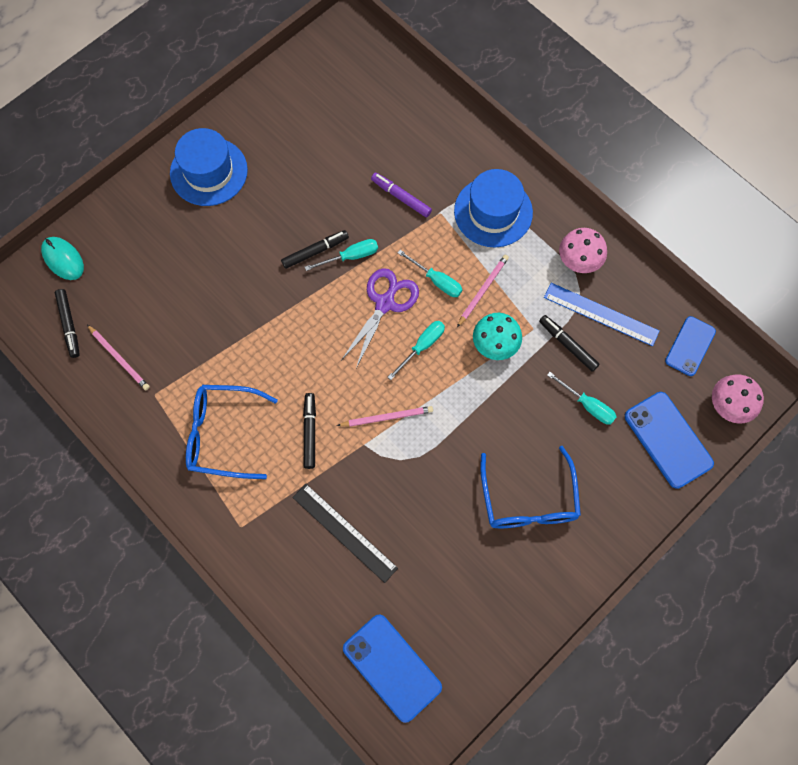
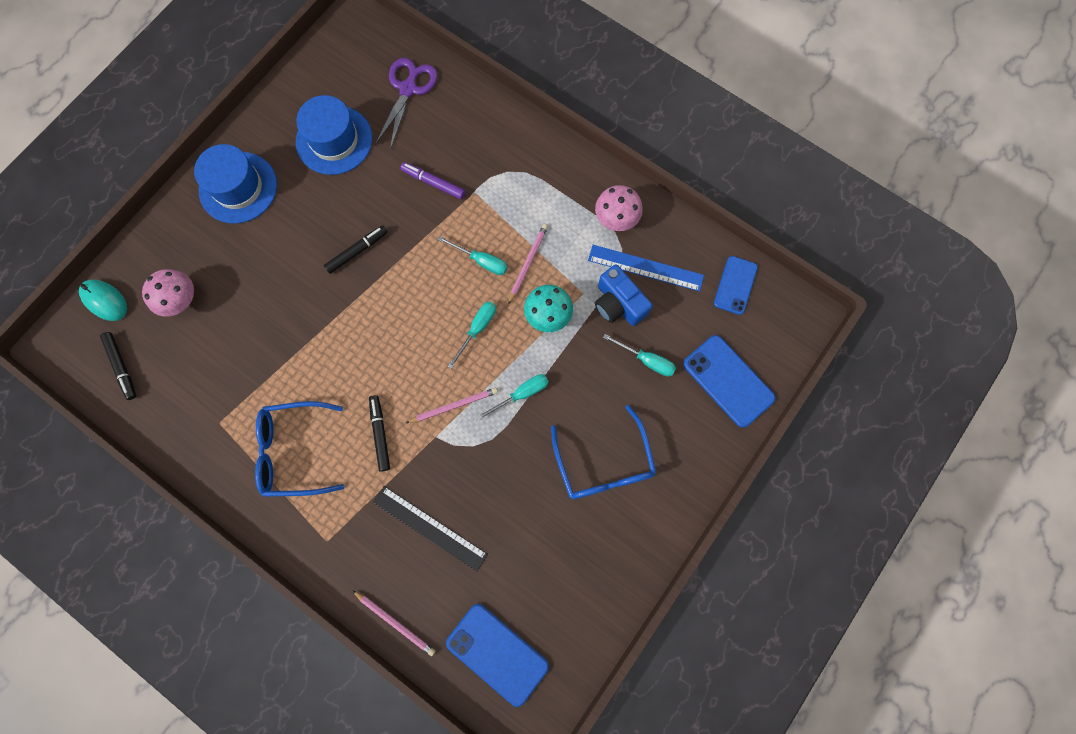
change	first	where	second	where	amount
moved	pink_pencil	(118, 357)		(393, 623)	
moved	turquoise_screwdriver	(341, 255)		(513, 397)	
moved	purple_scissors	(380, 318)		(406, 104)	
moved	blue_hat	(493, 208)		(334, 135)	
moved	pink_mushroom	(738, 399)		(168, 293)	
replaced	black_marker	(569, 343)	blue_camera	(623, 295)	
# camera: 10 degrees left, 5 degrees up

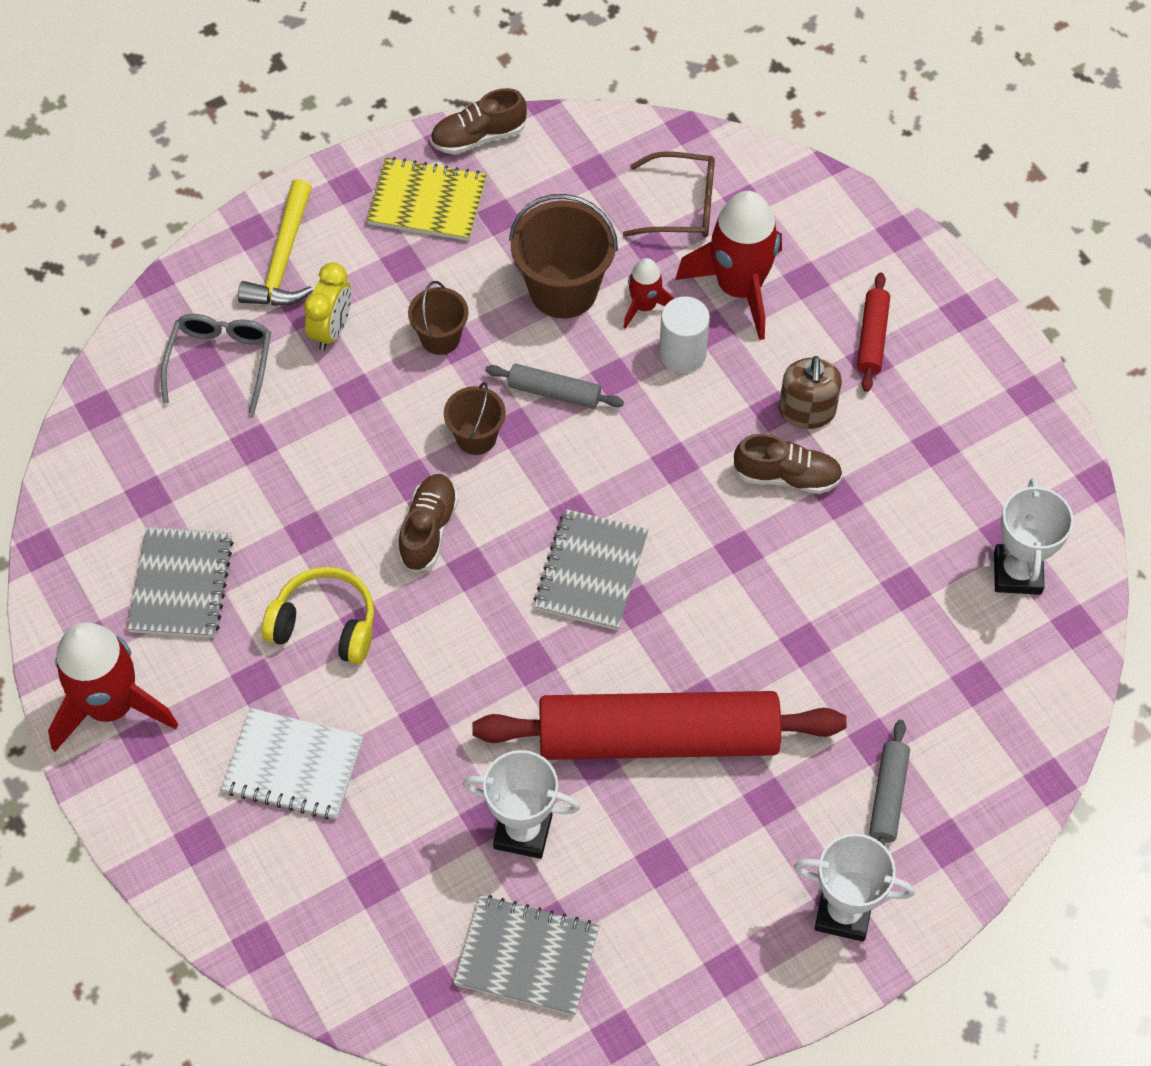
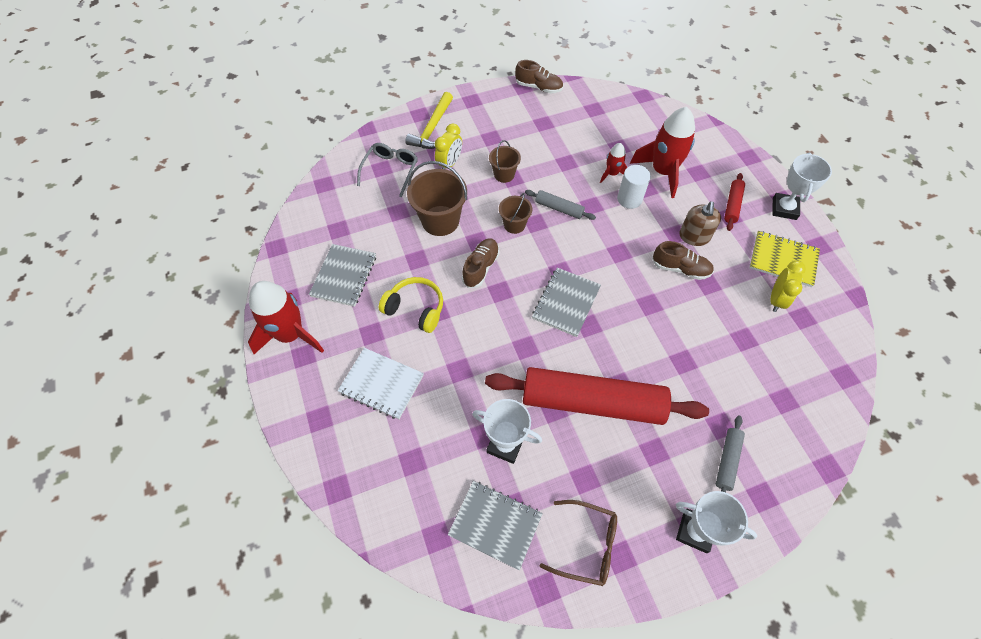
change	first	where	second	where	amount
added			yellow_clock	(788, 286)	
moved	yellow_notebook	(426, 199)		(784, 259)	
moved	brown_bucket	(563, 256)		(437, 198)	
moved	brown_glasses	(669, 194)		(578, 543)	
moved	white_trophy	(1034, 536)		(802, 186)	
turned	brown_shoe	(478, 121)		(539, 76)	150 degrees counterclockwise
# camera: 10 degrees right, 0 degrees up

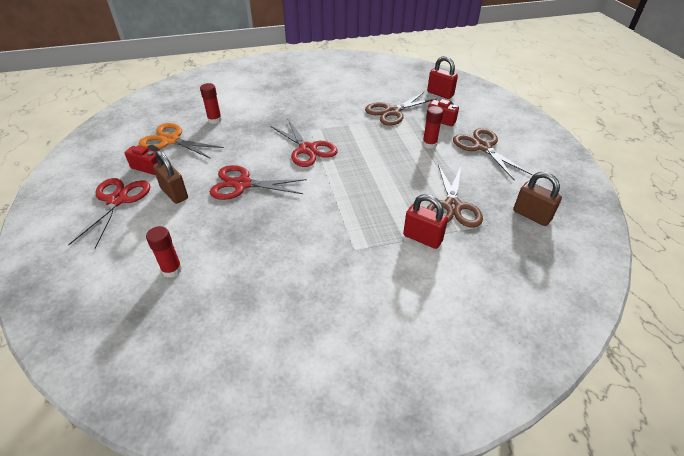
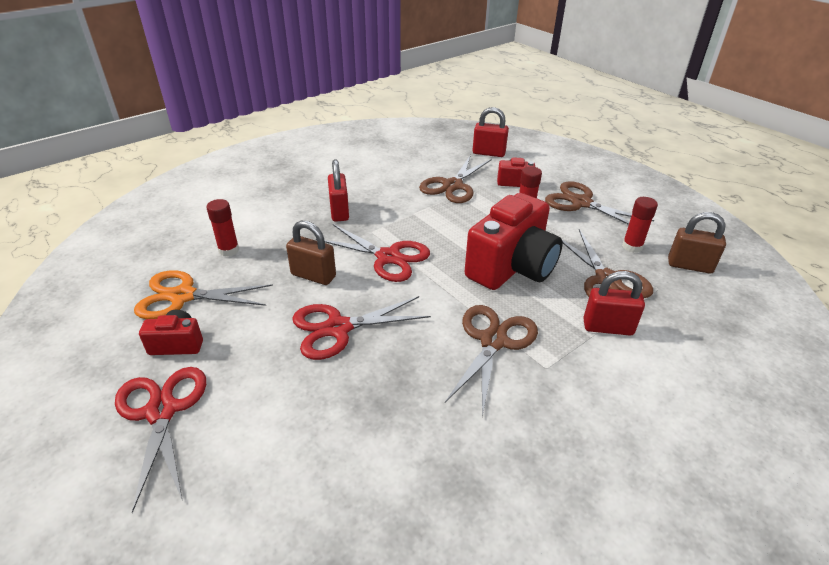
change	first	where	second	where	amount
added			red_padlock	(338, 190)	
added			brown_scissors	(491, 361)	
added			red_camera	(513, 241)	
moved	red_glue_stick	(164, 252)		(640, 225)	
moved	brown_padlock	(170, 177)		(311, 253)	
# camera: 25 degrees left, 5 degrees down

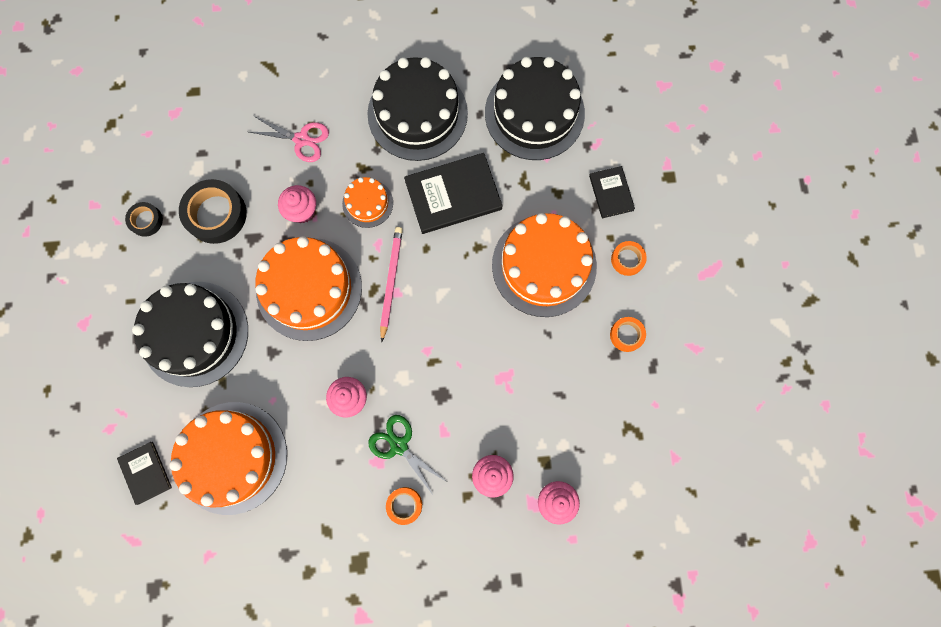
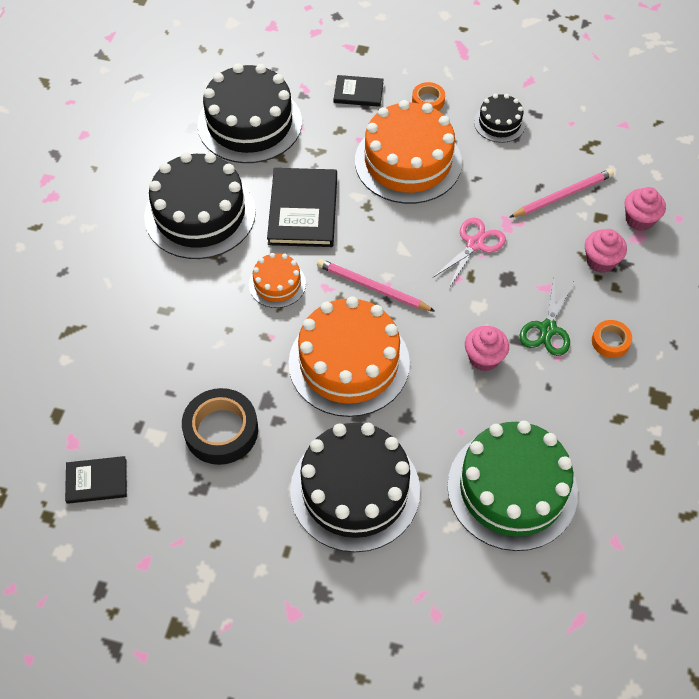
change	first	where	second	where	amount
removed	black_tape	(144, 219)			
removed	pink_cupcake	(297, 204)			
added			pink_pencil	(561, 193)	
moved	black_book	(144, 473)		(96, 480)	
moved	pink_scissors	(289, 139)		(469, 253)	
replaced	orange_tape	(628, 334)	black_cake	(500, 118)	
recoloured	orange_cake	(228, 458)	green_cake	(512, 486)	
turned	green_scissors	(407, 455)		(546, 318)	45 degrees counterclockwise
# camera: 70 degrees left, 20 degrees down

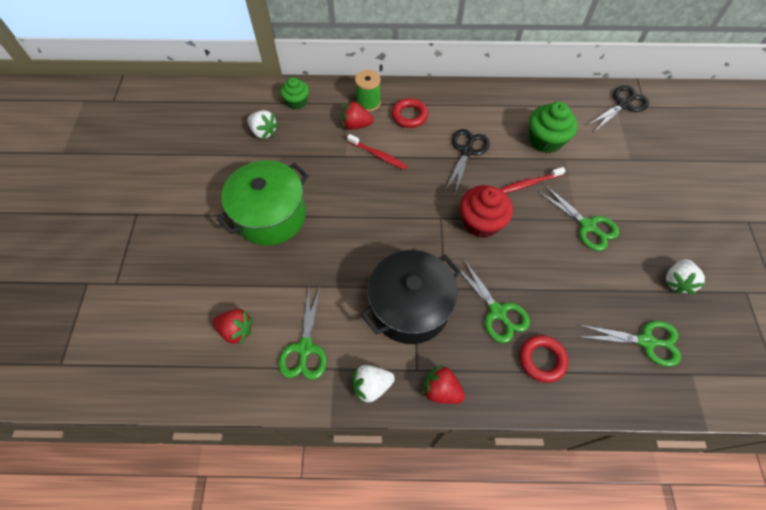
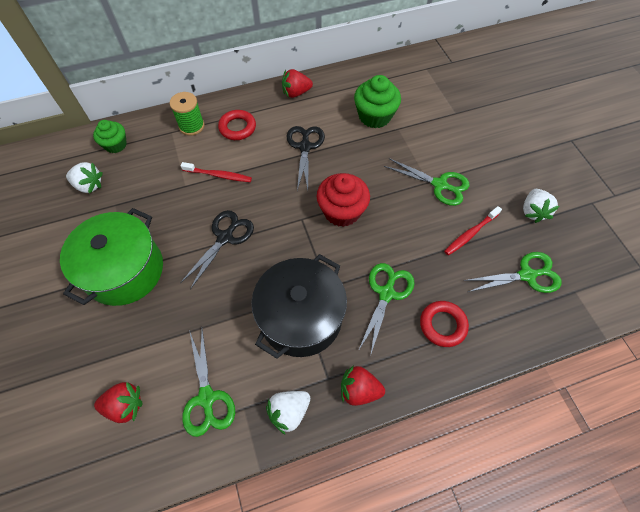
change	first	where	second	where	amount
moved	red_strawberry	(358, 115)		(297, 83)	
moved	red_toothbrush	(533, 180)		(473, 230)	
moved	black_scissors	(617, 108)		(217, 249)	
turned	green_scissors	(495, 300)		(386, 309)	105 degrees counterclockwise
# camera: 20 degrees left, 0 degrees up

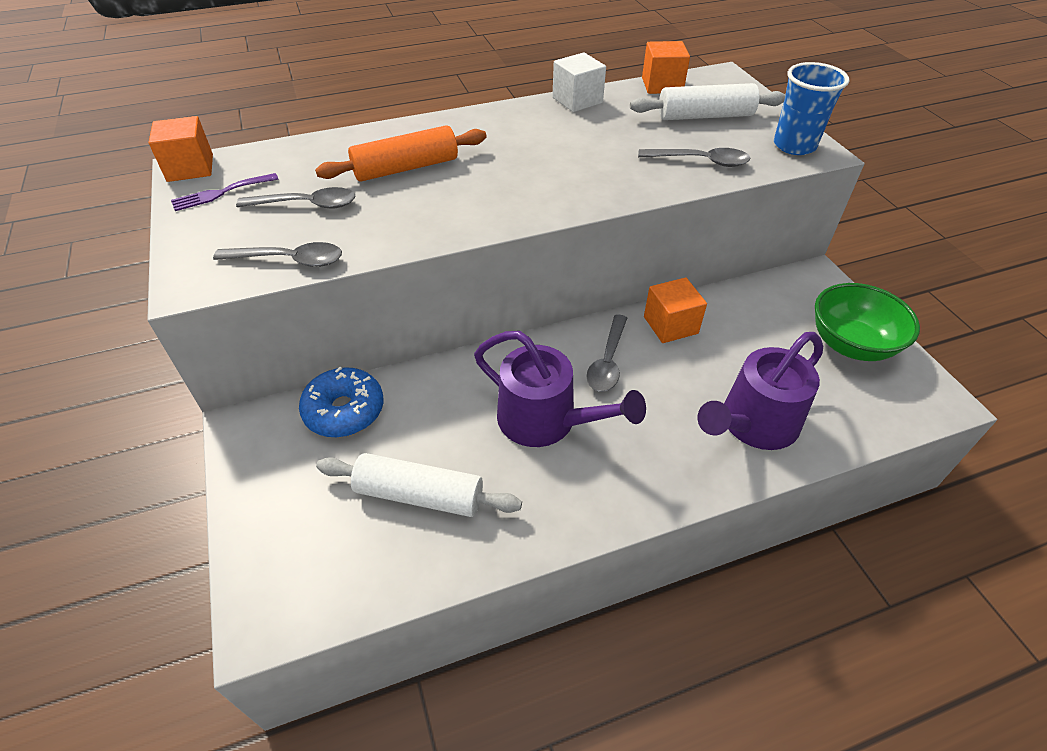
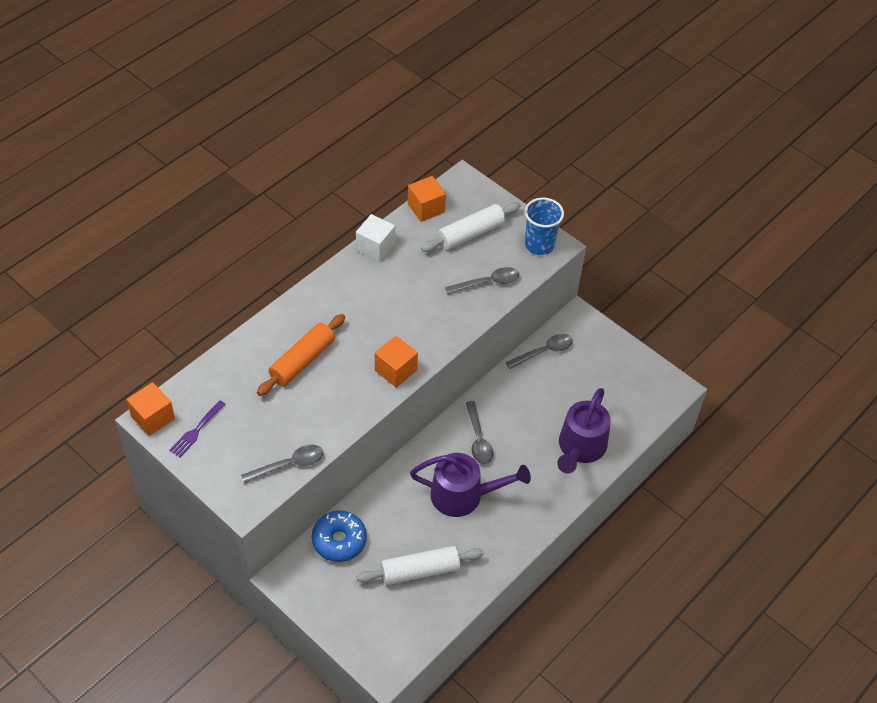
change	first	where	second	where	amount
removed	green_bowl	(867, 322)			
moved	grey_spoon	(295, 198)		(539, 351)	
moved	orange_cube	(675, 310)		(396, 362)	
# camera: 30 degrees left, 5 degrees up

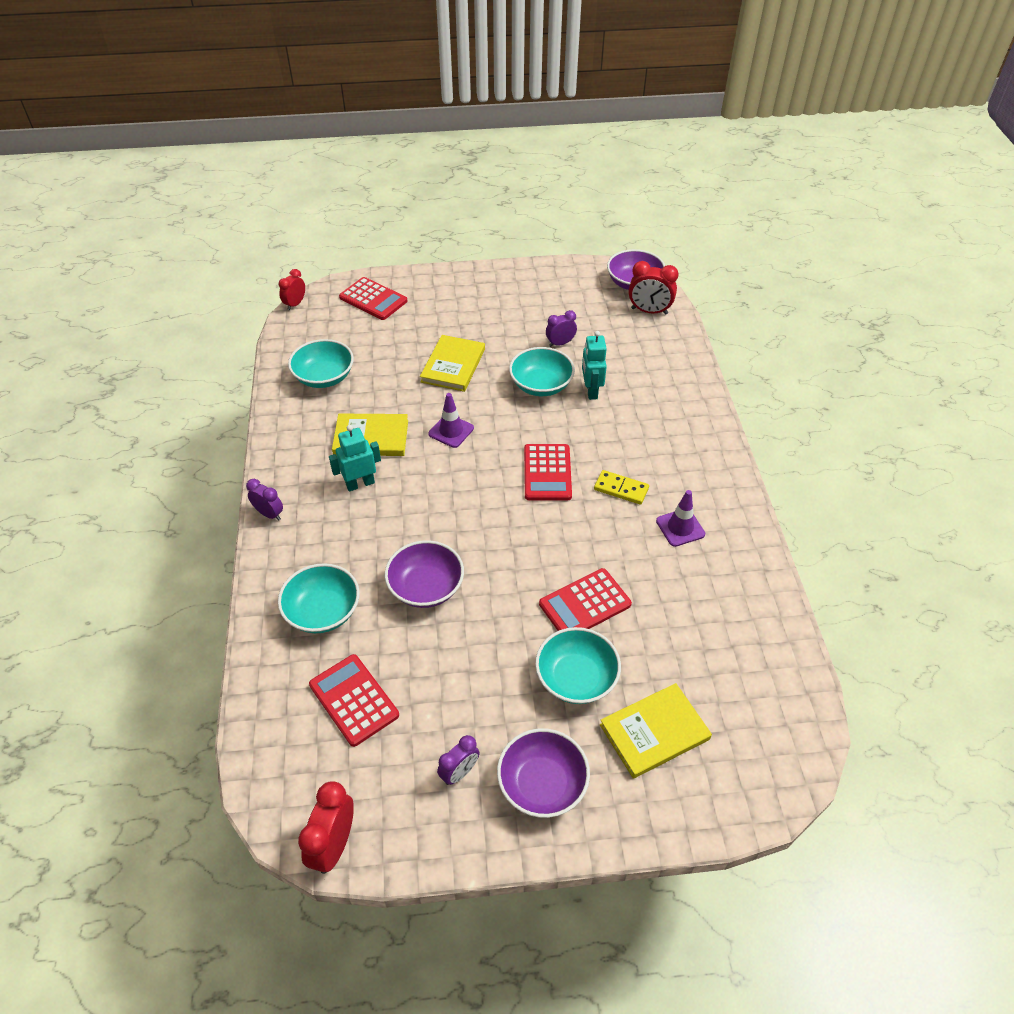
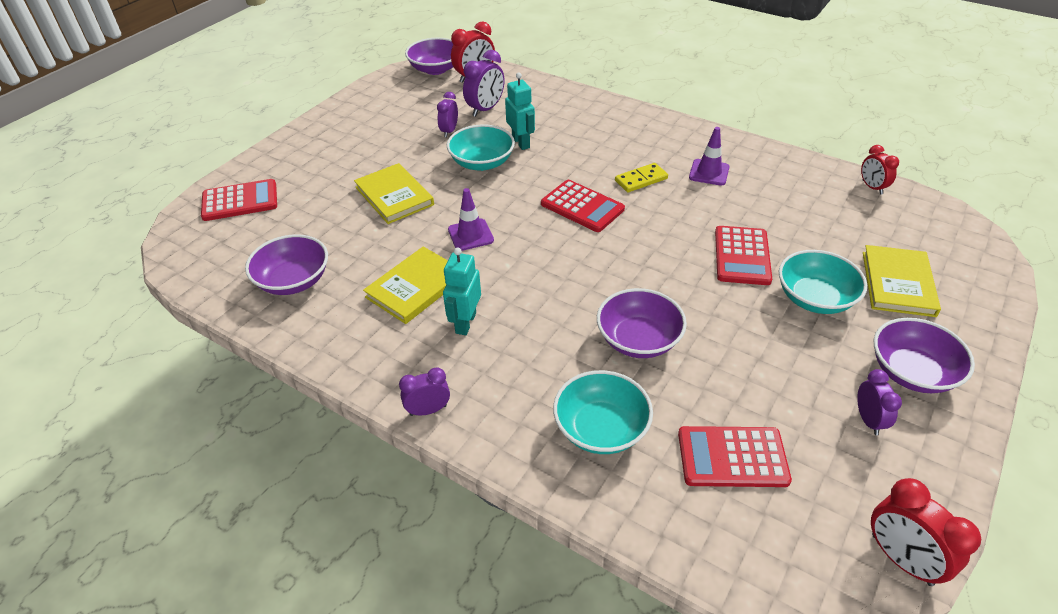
change	first	where	second	where	amount
added			purple_clock	(483, 83)	
moved	red_clock	(292, 289)		(880, 170)	
recoloured	turquoise_bowl	(321, 363)	purple_bowl	(286, 264)	
turned	turquoise_robot	(594, 365)		(520, 111)	150 degrees counterclockwise
# camera: 50 degrees left, 5 degrees down

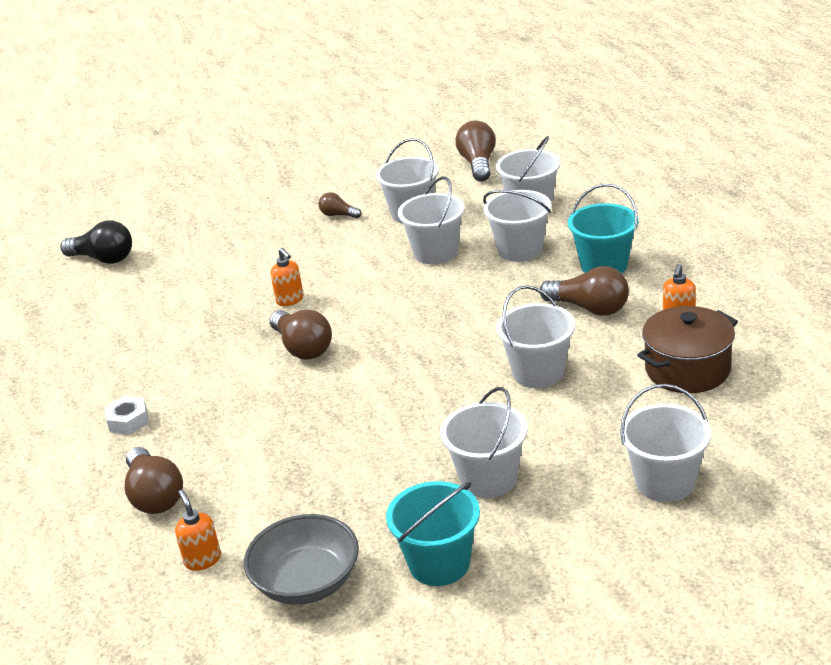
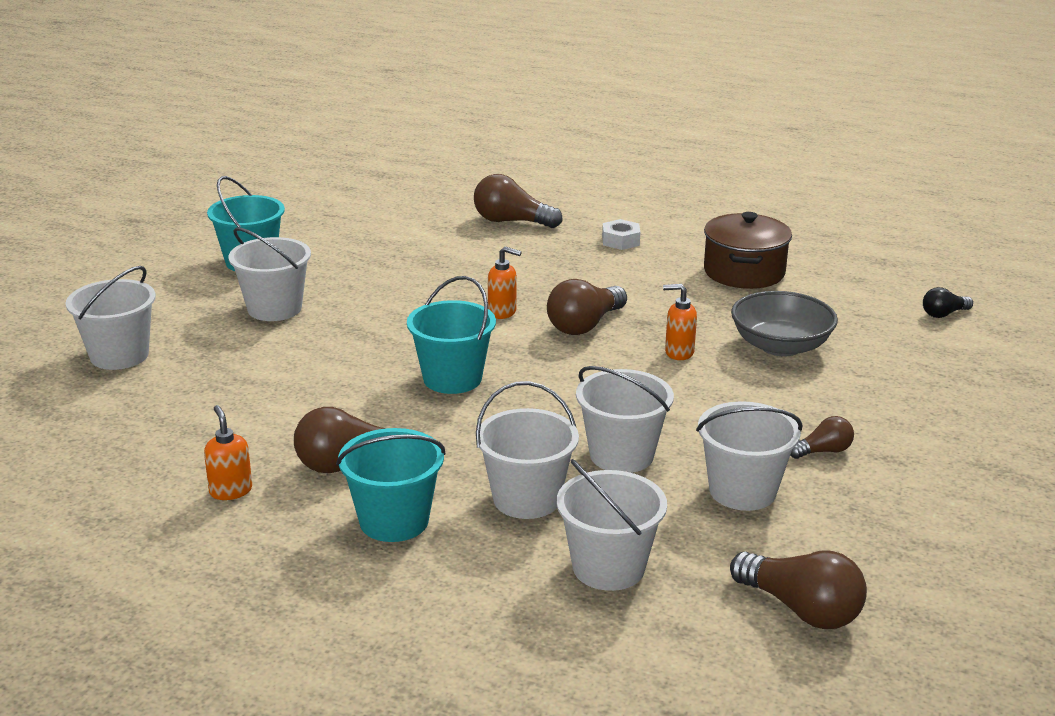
change	first	where	second	where	amount
removed	white_bucket	(535, 336)			
added			turquoise_bucket	(451, 335)	
moved	orange_soap_dispenser	(198, 530)		(505, 282)	
moved	grey_bowl	(301, 559)		(784, 323)	
moved	brown_pot	(687, 349)		(748, 250)	
turned	brown_light_bulb	(301, 335)		(587, 307)	60 degrees counterclockwise
resized	black_light_bulb	(96, 242)		(948, 302)	x0.56
# camera: 130 degrees right, 5 degrees down

